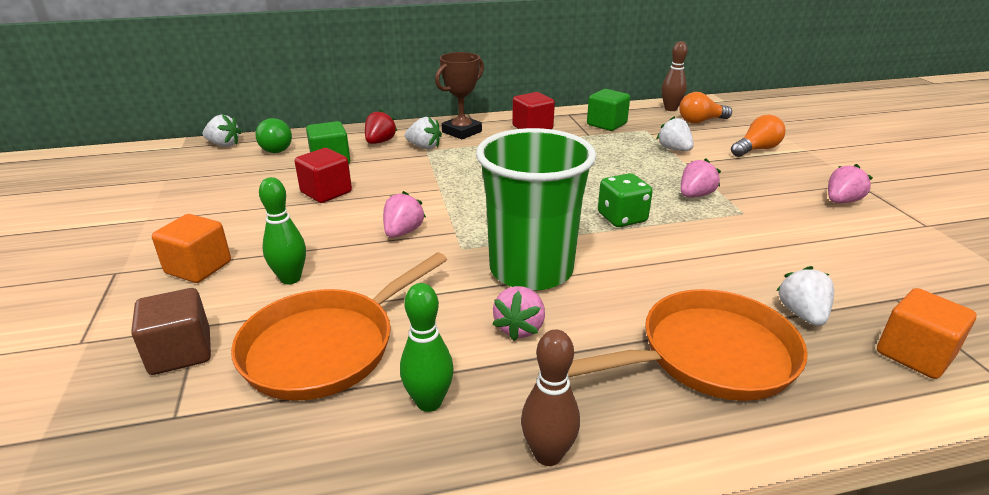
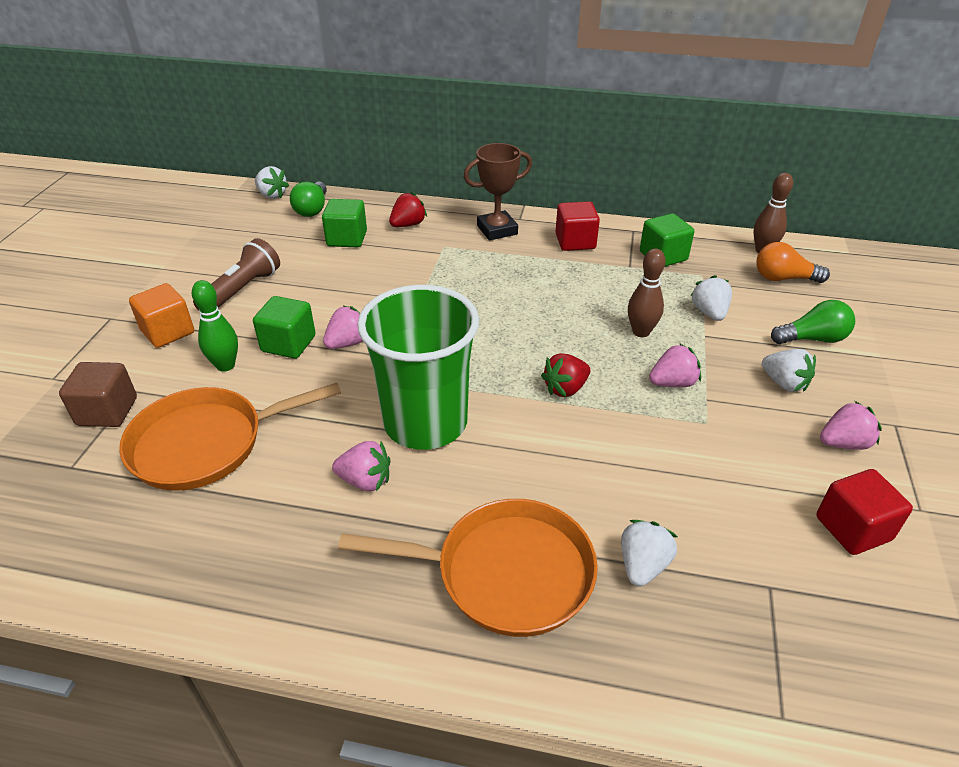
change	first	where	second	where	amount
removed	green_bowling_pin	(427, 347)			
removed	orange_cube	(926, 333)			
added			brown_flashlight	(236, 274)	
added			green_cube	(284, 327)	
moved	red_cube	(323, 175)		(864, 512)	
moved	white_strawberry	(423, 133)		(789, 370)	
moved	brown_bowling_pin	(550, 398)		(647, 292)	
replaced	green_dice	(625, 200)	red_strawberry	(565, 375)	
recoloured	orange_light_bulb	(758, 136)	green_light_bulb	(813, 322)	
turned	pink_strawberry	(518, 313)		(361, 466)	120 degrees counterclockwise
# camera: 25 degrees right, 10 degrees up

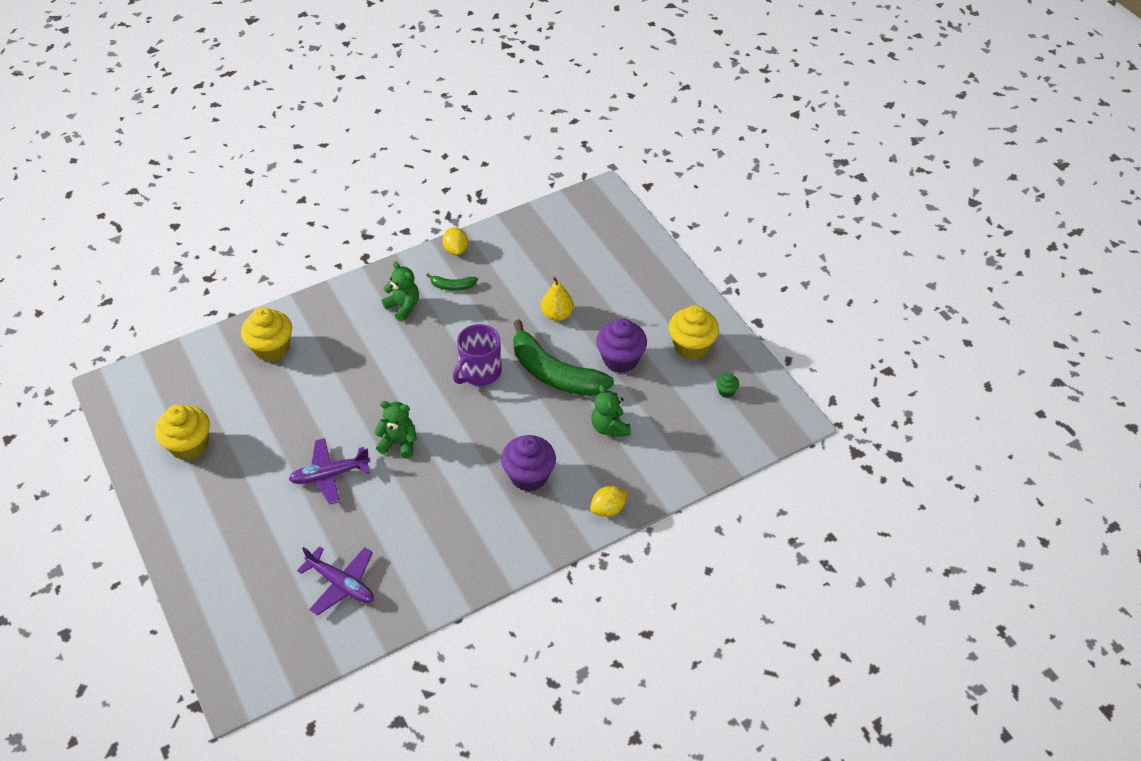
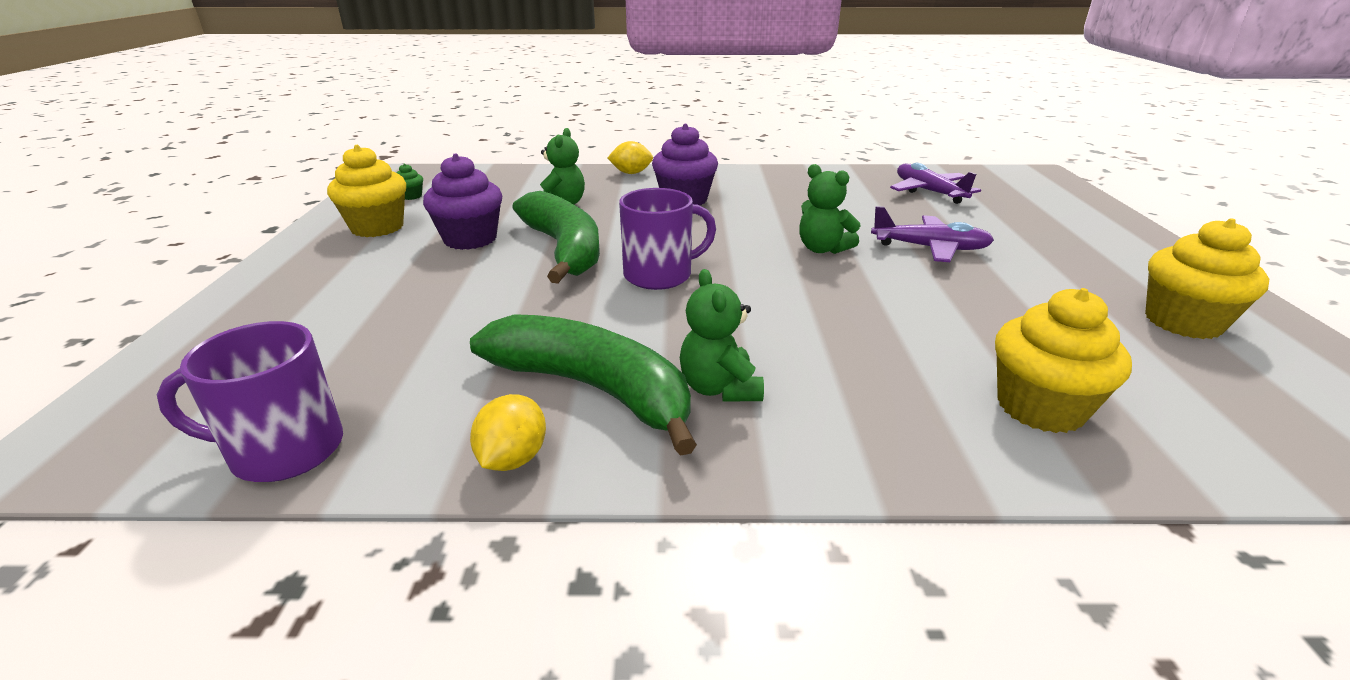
change	first	where	second	where	amount
removed	yellow_pear	(557, 299)			
added			purple_mug	(250, 401)	
resized	green_banana	(452, 282)		(583, 385)	x2.30
# camera: 150 degrees left, 20 degrees down

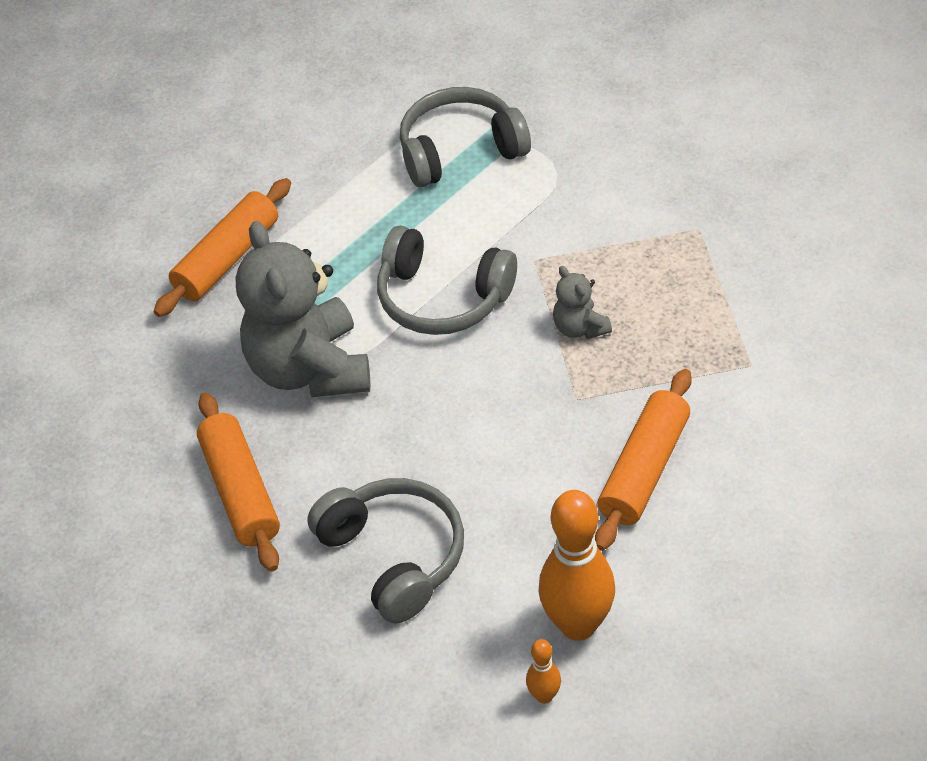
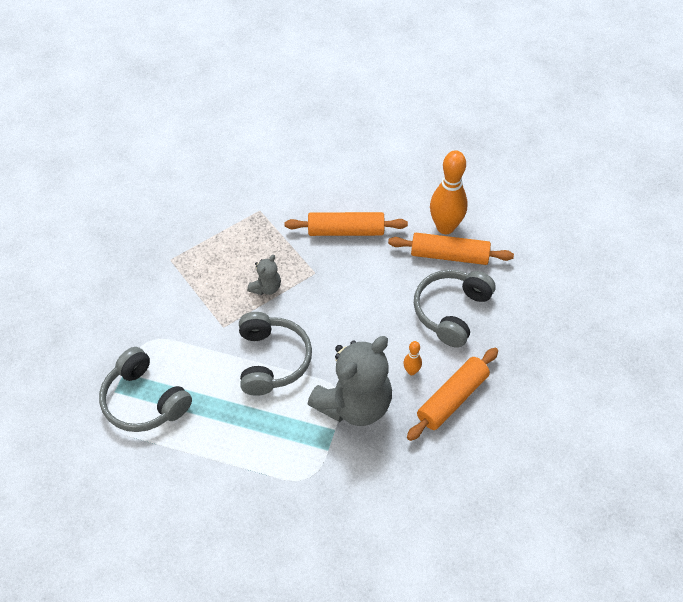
change	first	where	second	where	amount
moved	orange_rolling_pin	(222, 247)		(451, 249)	
moved	orange_bowling_pin	(543, 671)		(412, 358)	
# camera: 120 degrees left, 5 degrees up

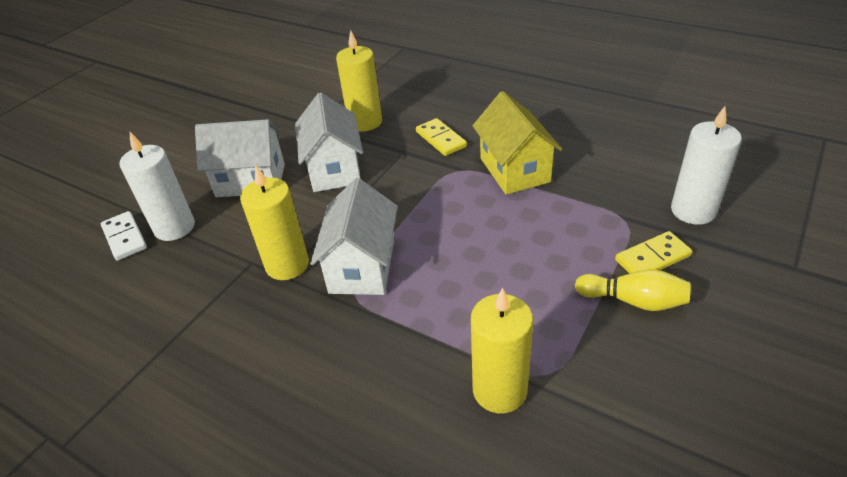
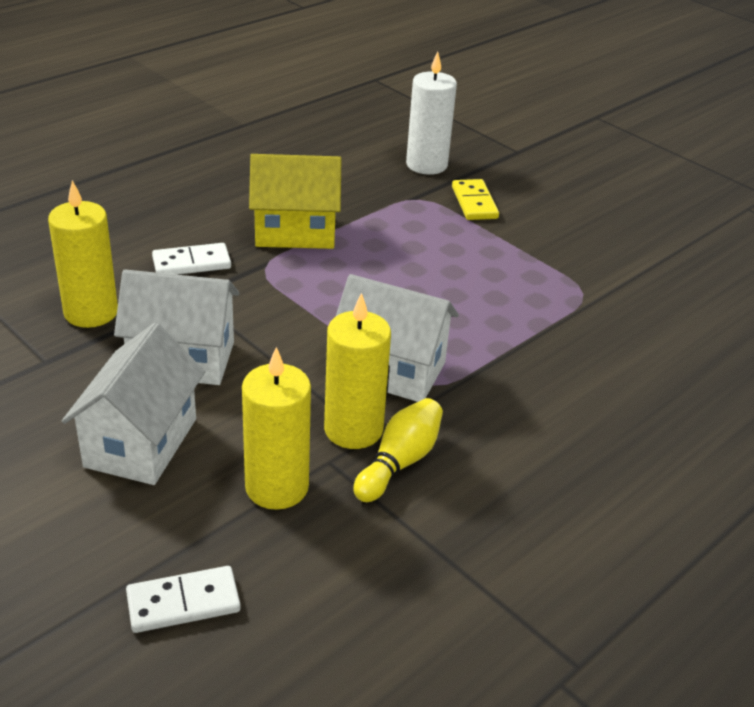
change	first	where	second	where	amount
removed	white_candle	(157, 186)			
moved	yellow_candle	(502, 350)		(276, 428)	
moved	yellow_bowling_pin	(632, 290)		(398, 450)	
recoloured	yellow_domino	(441, 137)	white_domino	(191, 259)	
# camera: 80 degrees left, 5 degrees down

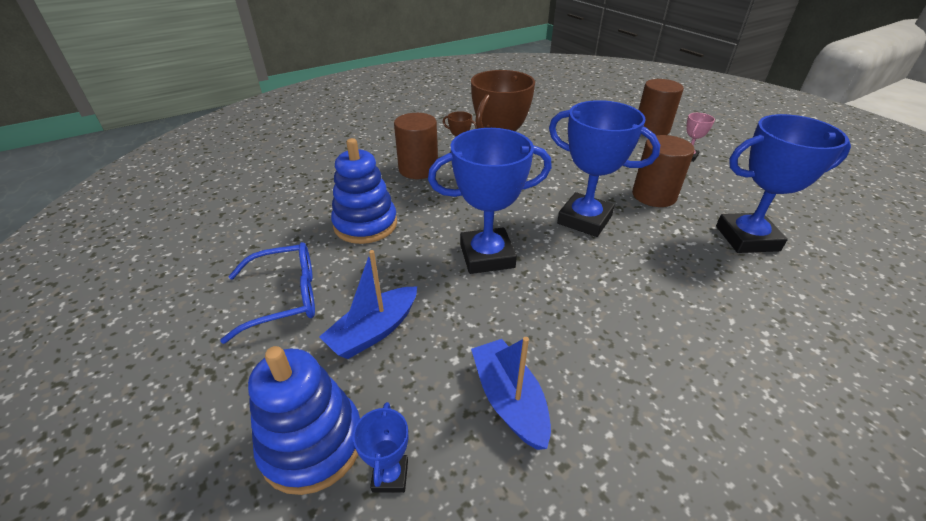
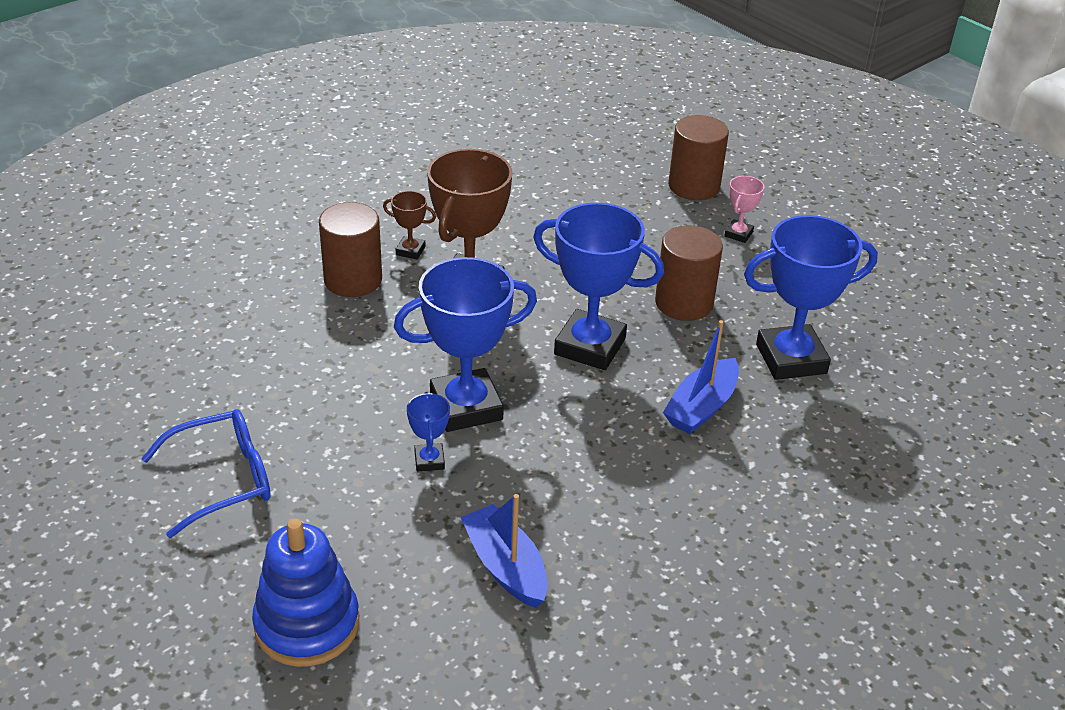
change	first	where	second	where	amount
removed	blue_stacking_toy	(364, 191)			
moved	blue_boat	(368, 304)		(701, 377)	
moved	blue_trophy	(380, 447)		(428, 432)	
# camera: 10 degrees left, 0 degrees up

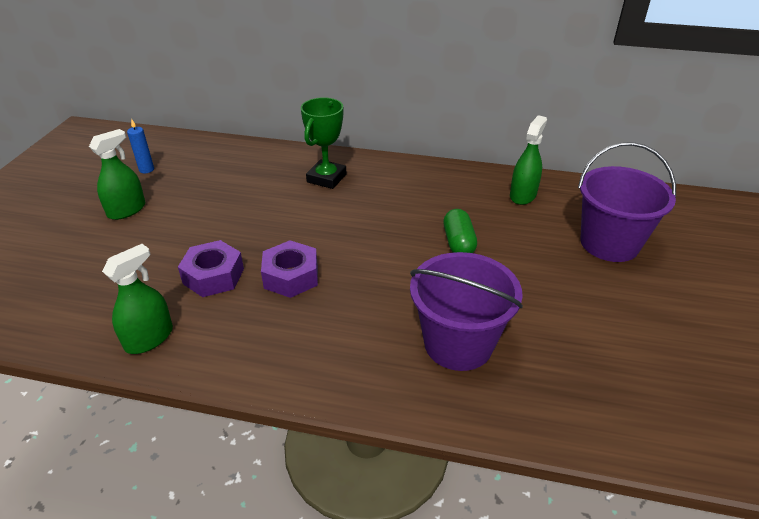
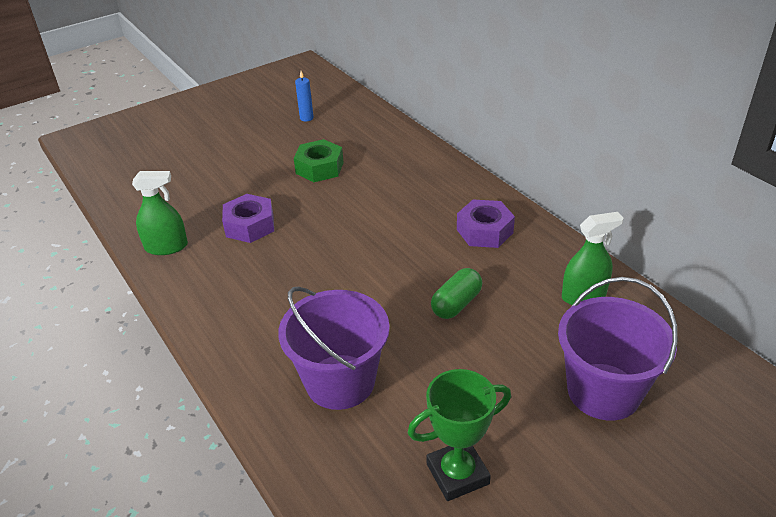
change	first	where	second	where	amount
removed	green_spray_bottle	(117, 174)			
added			green_nut	(319, 160)	
moved	purple_nut	(289, 269)		(486, 224)	
moved	green_trophy	(323, 143)		(459, 435)	
# camera: 45 degrees right, 0 degrees up

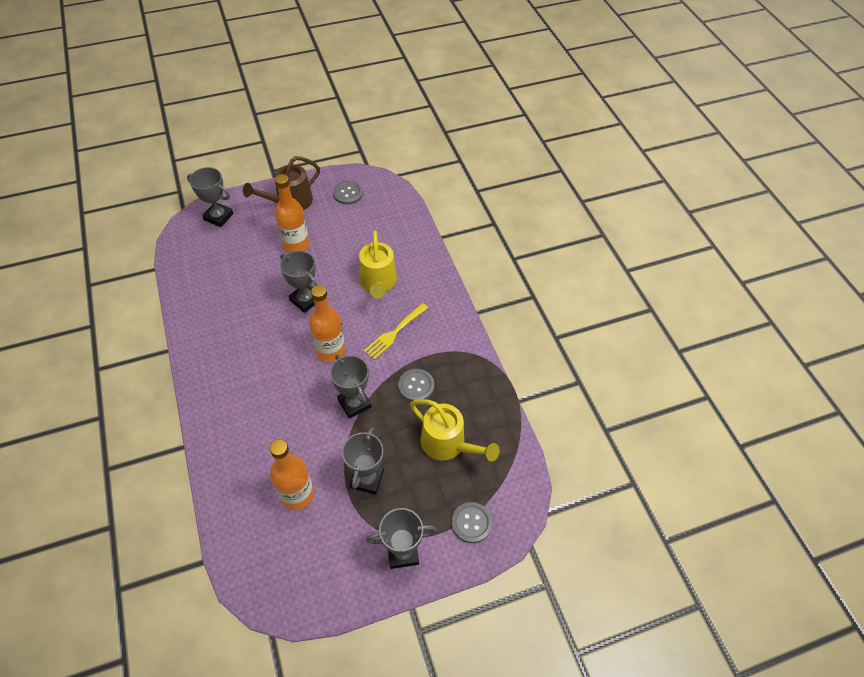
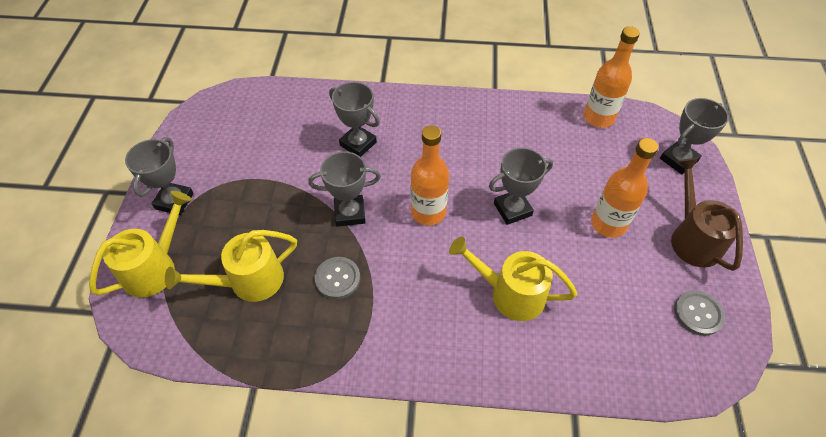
change	first	where	second	where	amount
removed	yellow_fork	(396, 331)			
moved	orange_bottle	(292, 474)		(612, 77)	
moved	grey_trophy	(363, 461)		(354, 119)	
replaced	grey_button	(471, 522)	yellow_watering_can	(140, 244)	
# camera: 115 degrees right, 0 degrees up

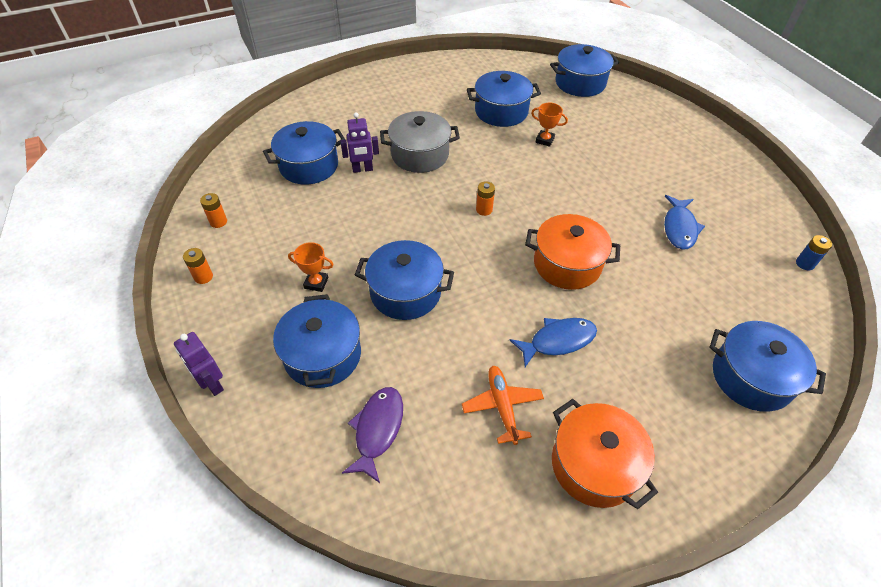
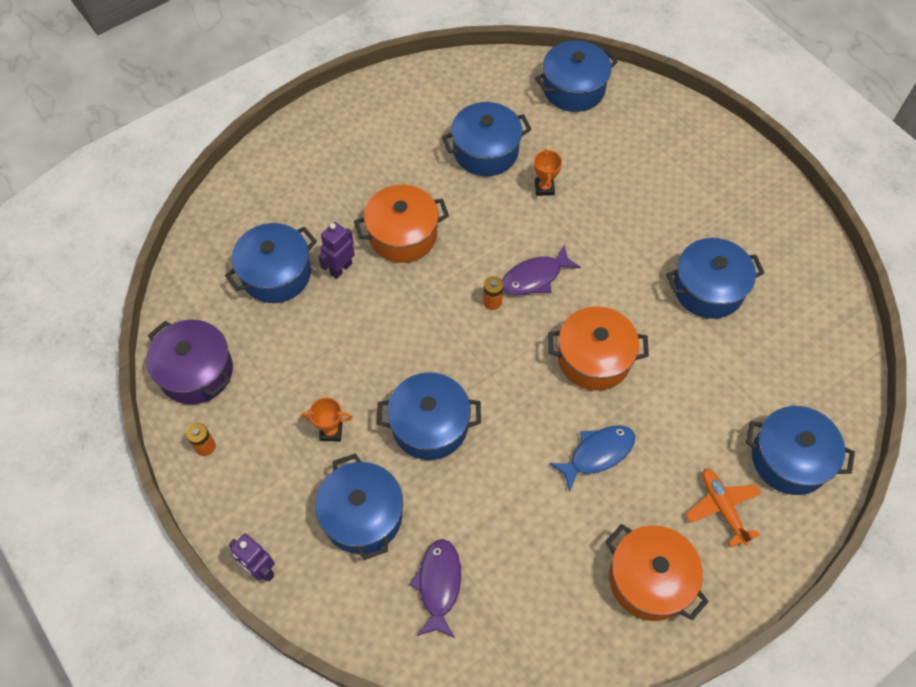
change	first	where	second	where	amount
removed	blue_battery	(814, 252)			
added			purple_fish	(541, 270)	
moved	orange_plane	(503, 405)		(723, 507)	
replaced	orange_battery	(213, 210)	purple_pot	(189, 361)	
replaced	blue_fish	(684, 222)	blue_pot	(715, 278)	
recoloured	grey_pot	(420, 142)	orange_pot	(401, 224)	
turned	purple_robot	(359, 143)		(336, 250)	150 degrees clockwise
turned	orange_trophy	(549, 125)		(548, 172)	75 degrees clockwise
# camera: 10 degrees left, 10 degrees up

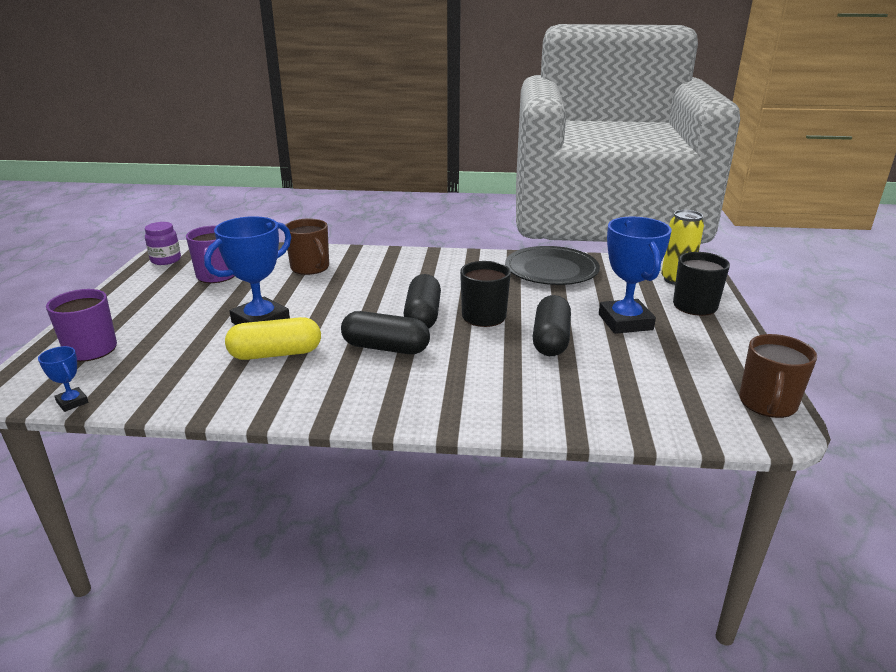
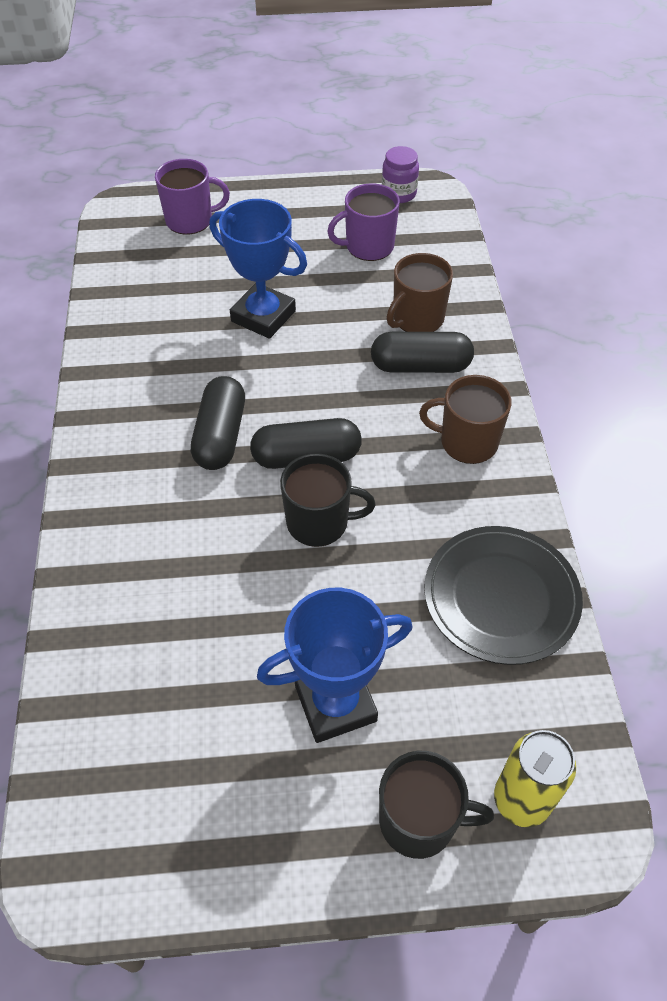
change	first	where	second	where	amount
removed	blue_trophy	(63, 379)			
removed	yellow_capsule	(273, 338)			
moved	black_capsule	(551, 325)		(422, 352)	
moved	brown_mug	(778, 376)		(465, 419)	
# camera: 80 degrees right, 25 degrees up

